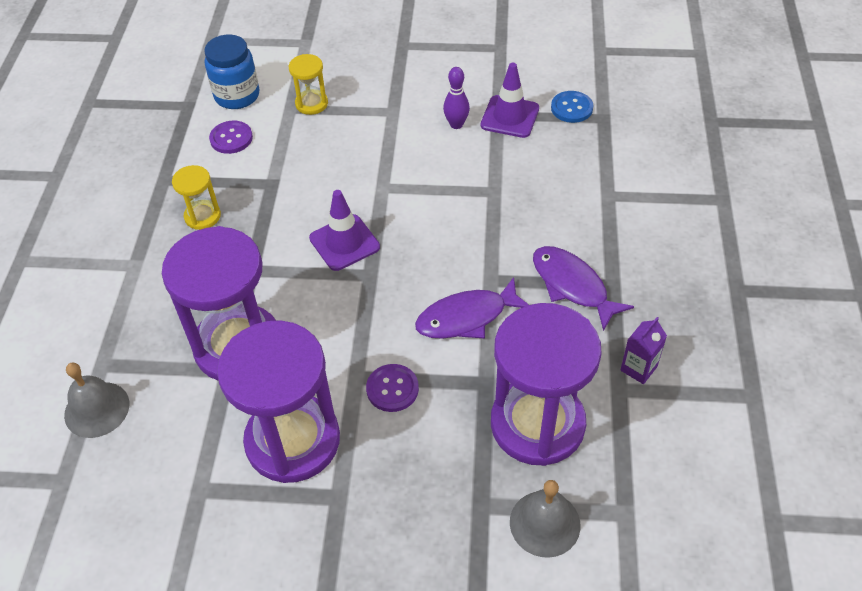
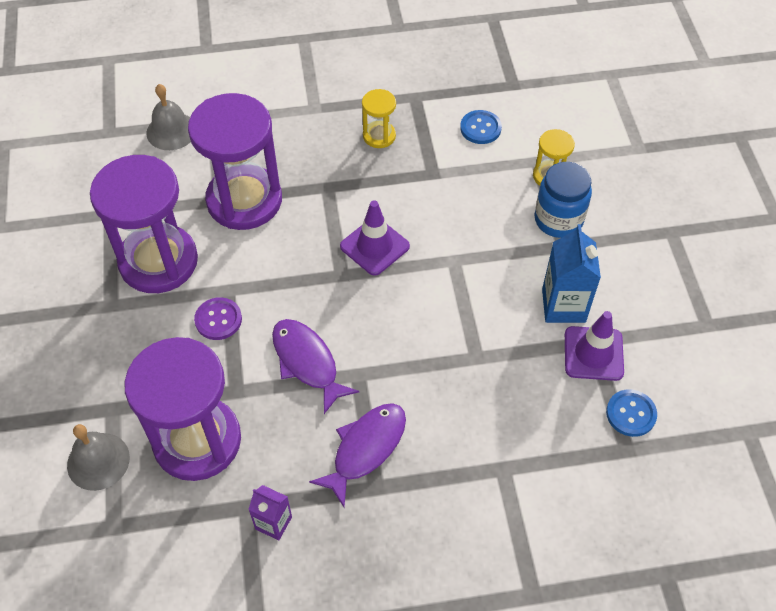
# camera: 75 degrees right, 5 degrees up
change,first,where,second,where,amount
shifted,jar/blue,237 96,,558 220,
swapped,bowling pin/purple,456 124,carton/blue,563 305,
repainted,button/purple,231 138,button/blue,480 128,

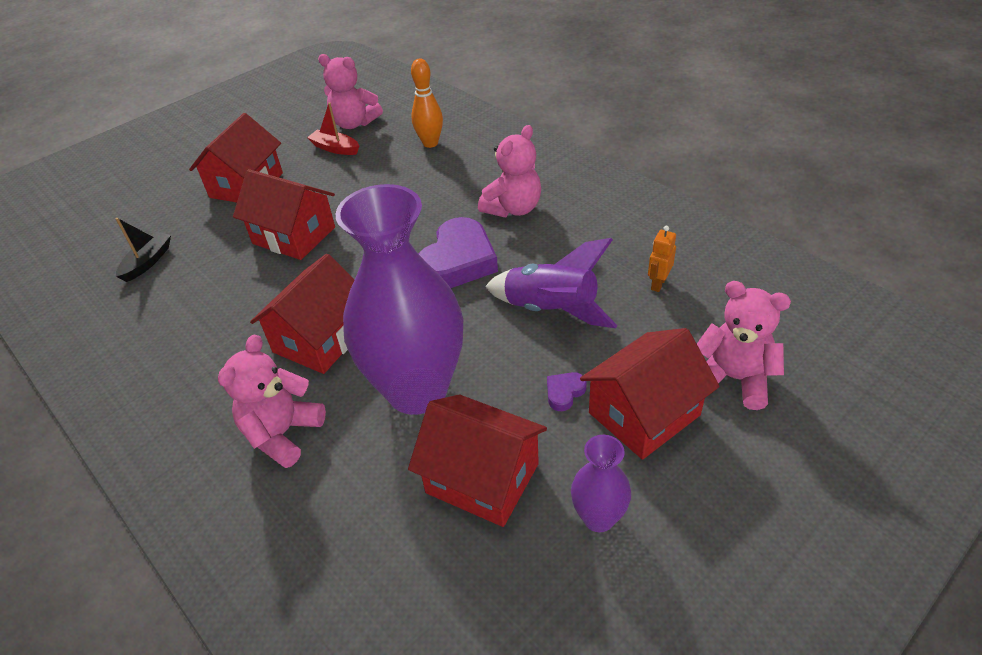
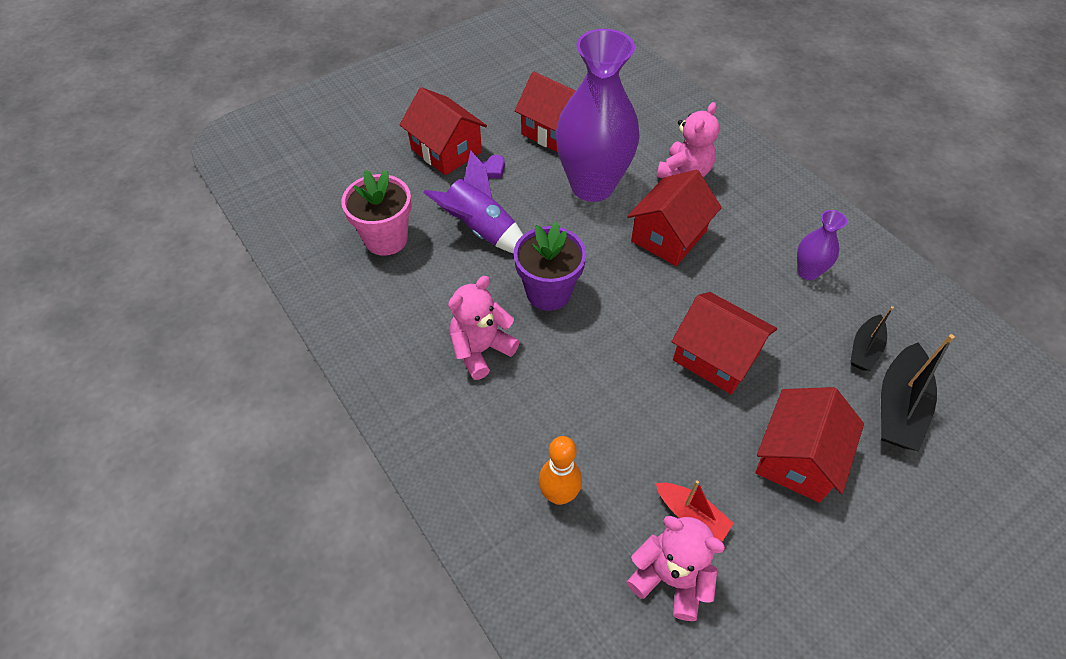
# camera: 175 degrees left, 10 degrees up
change,first,where,second,where,amount
swapped,heart/purple,458 261,flower pot/purple,548 292,
swapped,robot/orange,658 284,flower pot/pink,386 239,
gone,teddy bear/pink,733 379,,,
rotated,house/red,644 414,,446 150,75 degrees clockwise
shifted,vase/purple,598 518,,807 272,
new,,,boat/black,898 406,

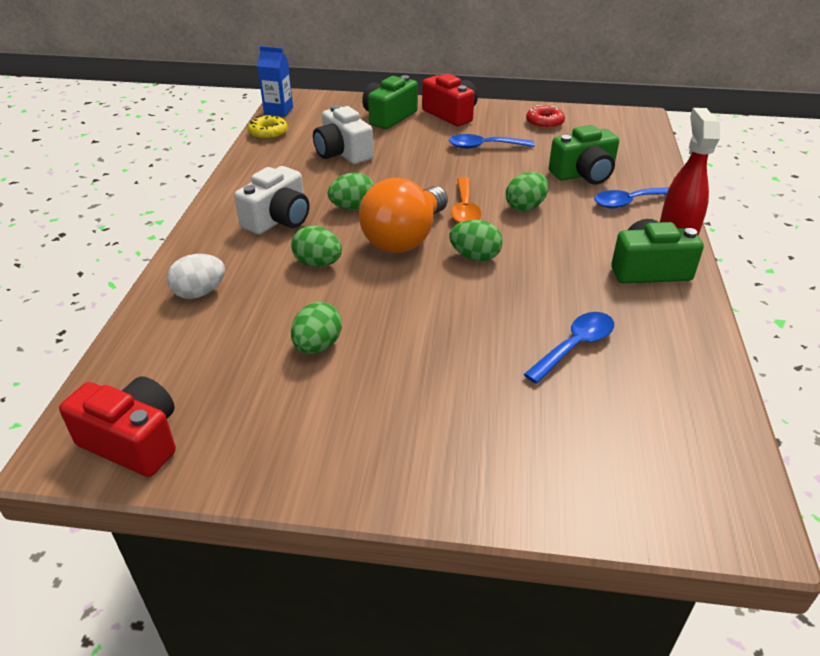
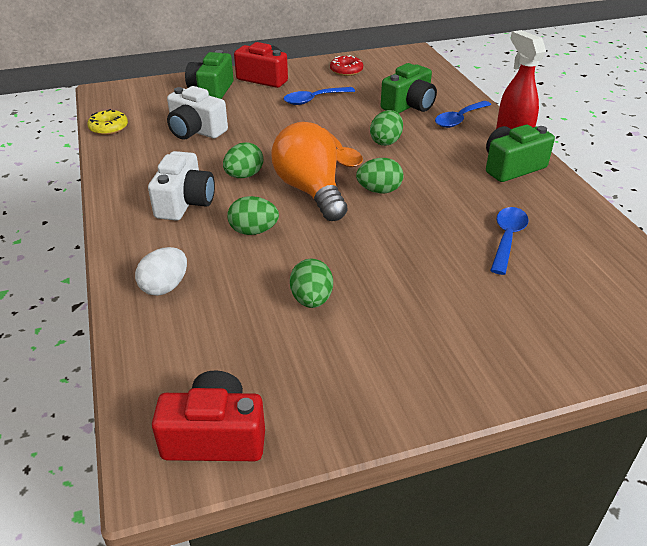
# camera: 25 degrees left, 0 degrees up
change,first,where,second,where,amount
gone,carton/blue,278 111,,,
rotated,light bulb/orange,404 238,,310 190,150 degrees clockwise

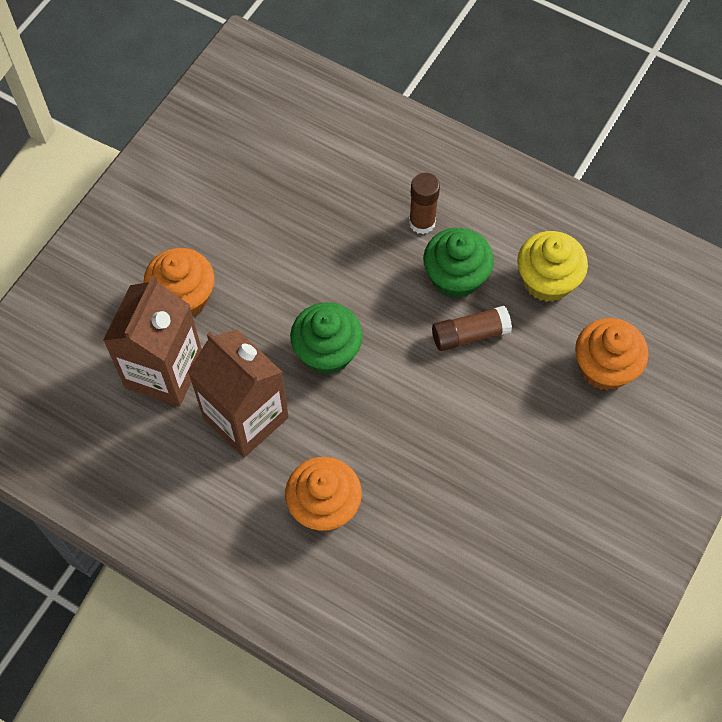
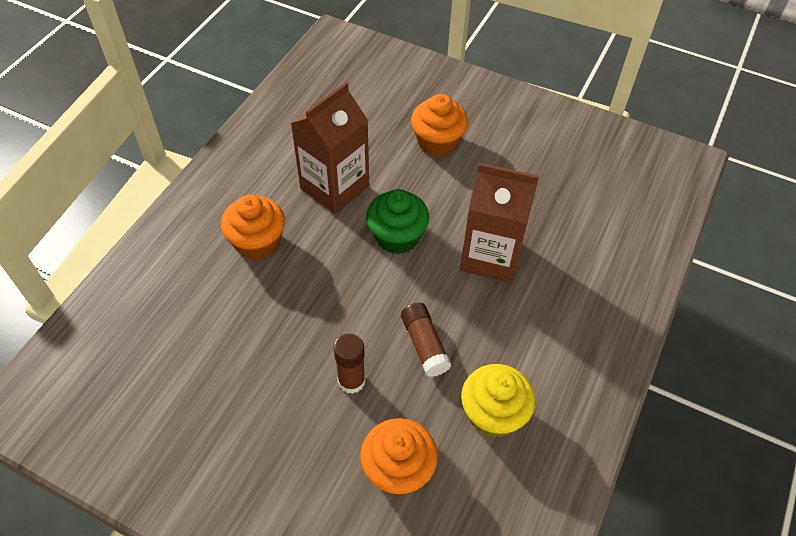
# camera: 85 degrees right, 10 degrees down
change,first,where,second,where,amount
shifted,glue stick/brown,422 222,,351 381,
gone,cupcake/green,455 277,,,
shifted,carton/brown,164 371,,491 256,

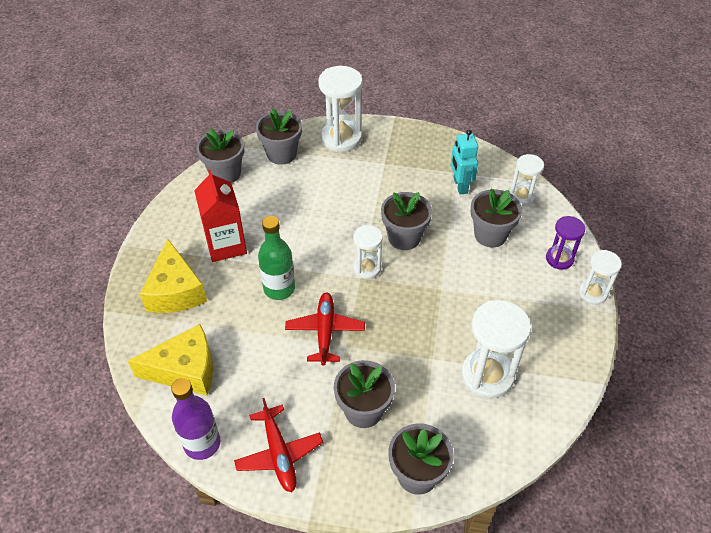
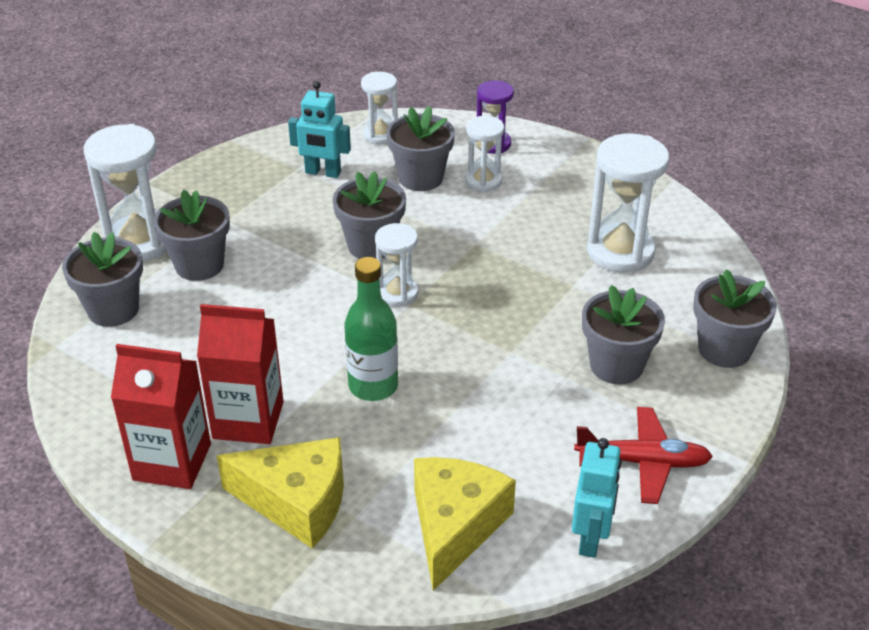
# camera: 65 degrees left, 10 degrees down
change,first,where,second,where,amount
shifted,flower pot/grey,225 173,,199 265,
shifted,hourglass/white,592 293,,483 181,
gone,plane/red,325 331,,,
swapped,bottle/purple,202 443,robot/turquoise,591 538,
new,,,carton/red,172 462,

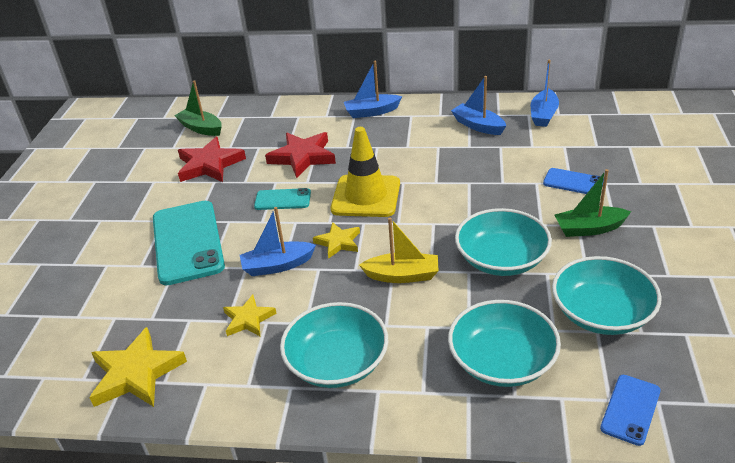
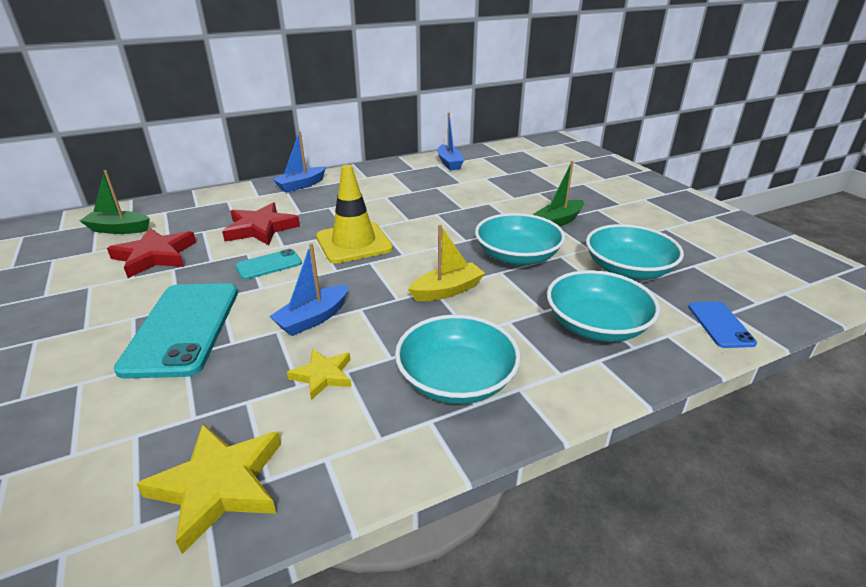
# camera: 35 degrees left, 5 degrees down
change,first,where,second,where,amount
gone,boat/blue,478 126,,,
gone,phone/blue,573 182,,,
rotated,phone/turquoise,188 242,,183 328,45 degrees clockwise
gone,star/yellow,338 242,,,

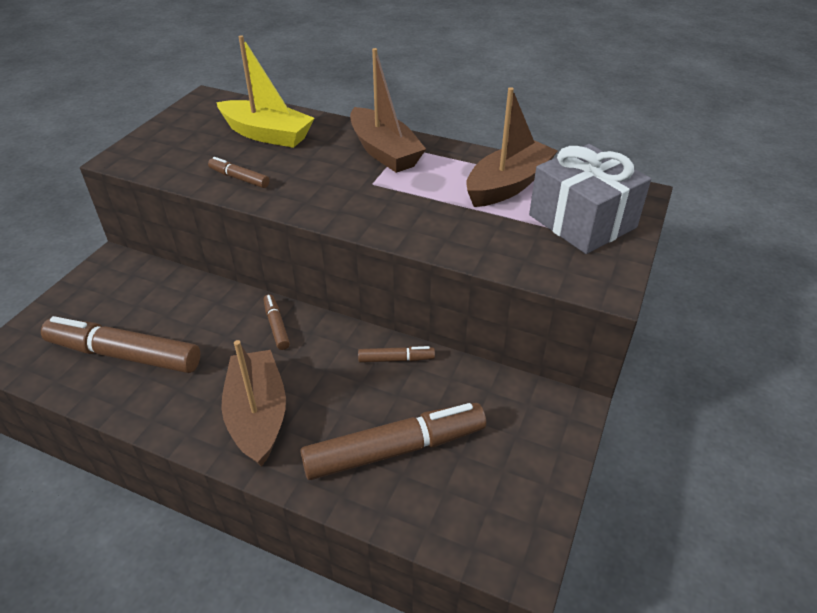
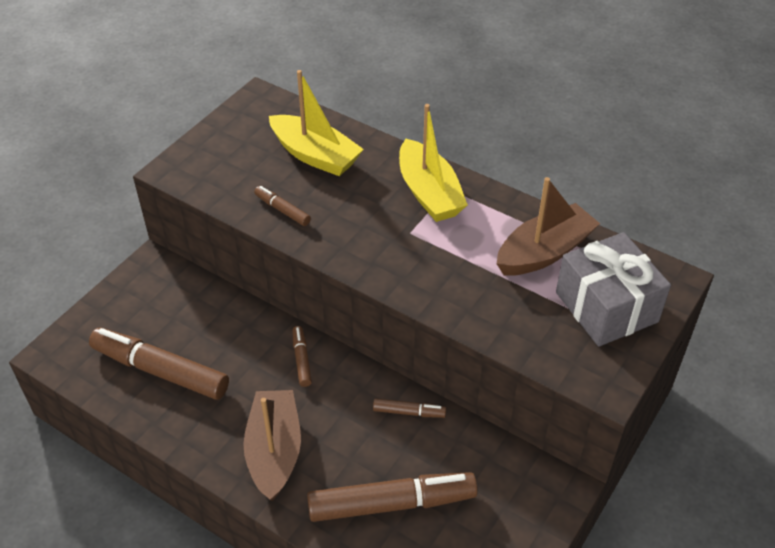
# camera: 10 degrees right, 5 degrees up
change,first,where,second,where,amount
repainted,boat/brown,384 152,boat/yellow,429 193,

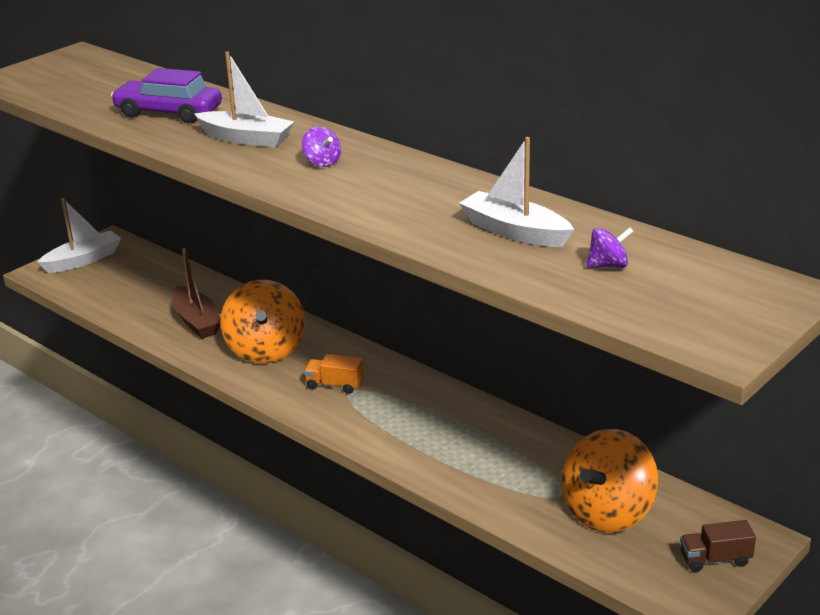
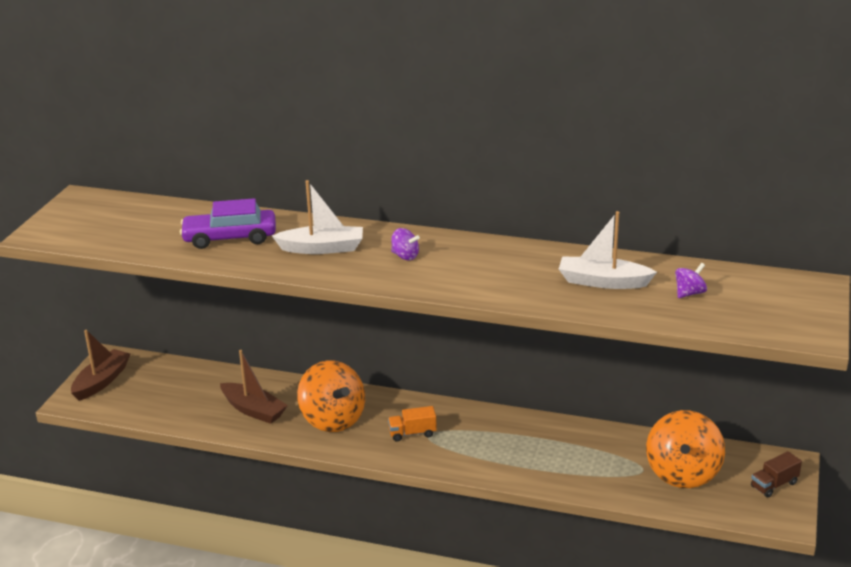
# camera: 25 degrees left, 0 degrees up
change,first,where,second,where,amount
repainted,boat/white,83 260,boat/brown,102 381,

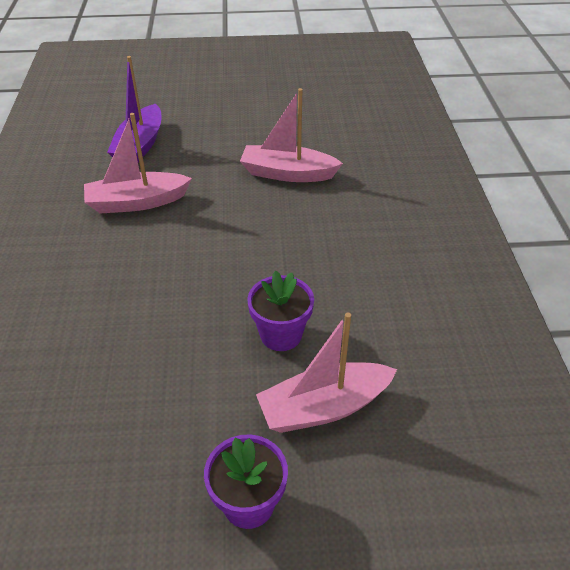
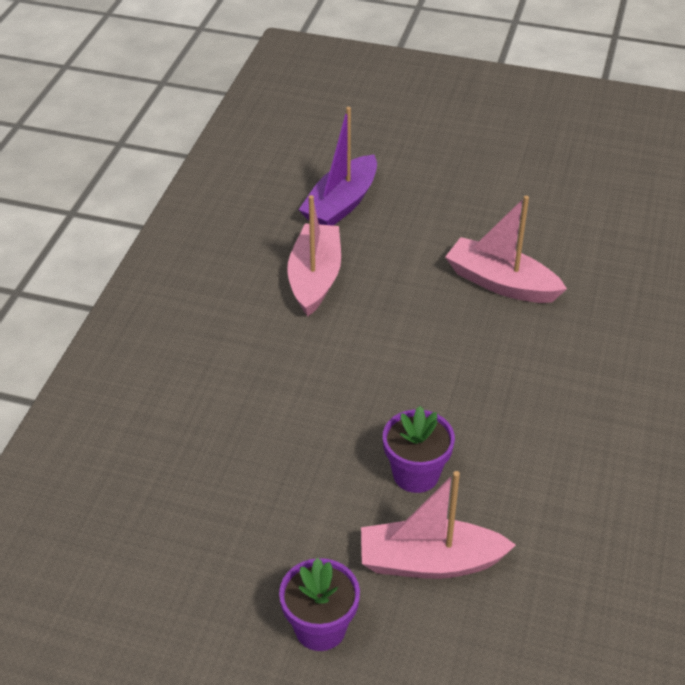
# camera: 20 degrees right, 0 degrees up
change,first,where,second,where,amount
rotated,boat/pink,137 202,,315 278,90 degrees clockwise

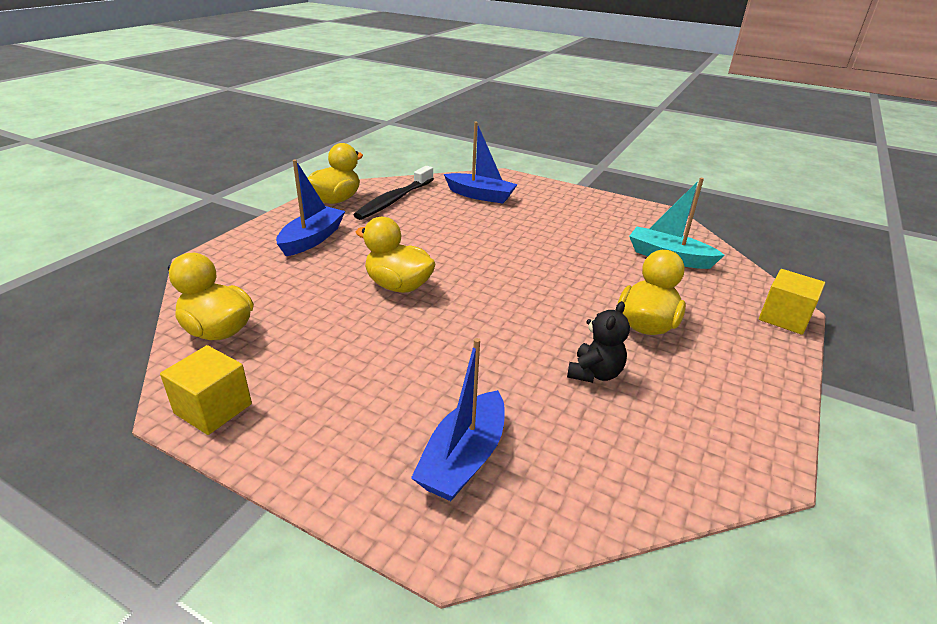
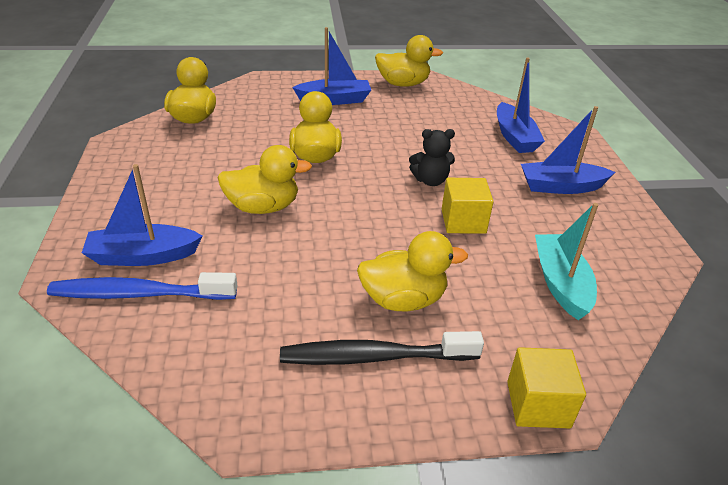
# camera: 55 degrees right, 5 degrees up
change,first,where,second,where,amount
shifted,toothbrush/black,394 200,,374 357,
shifted,teddy bear/black,594 373,,430 180,
shifted,cube/yellow,213 409,,463 221,
new,,,boat/blue,561 187,
new,,,duck/yellow,263 207,
new,,,toothbrush/blue,139 294,

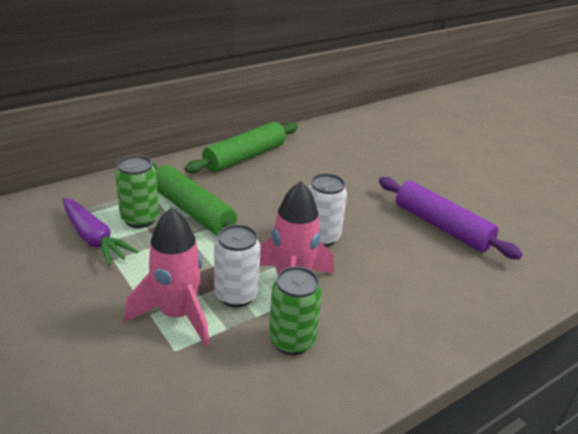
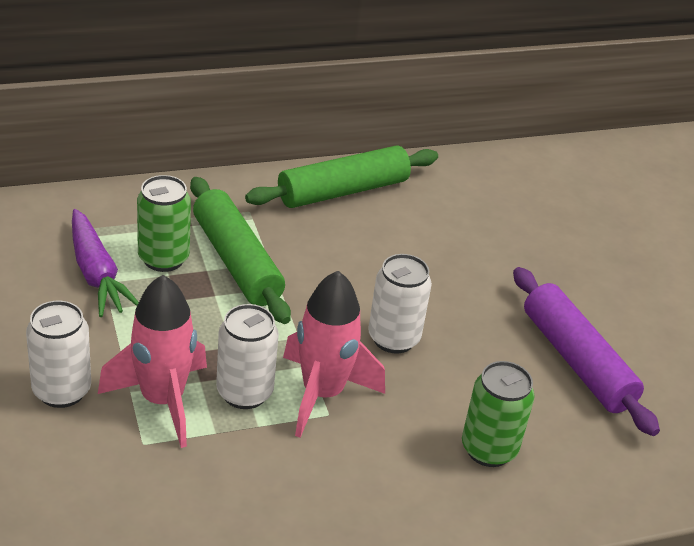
# camera: 15 degrees right, 5 degrees up
change,first,where,second,where,amount
shifted,can/green,292 341,,488 449,
new,,,can/white,61 391,

